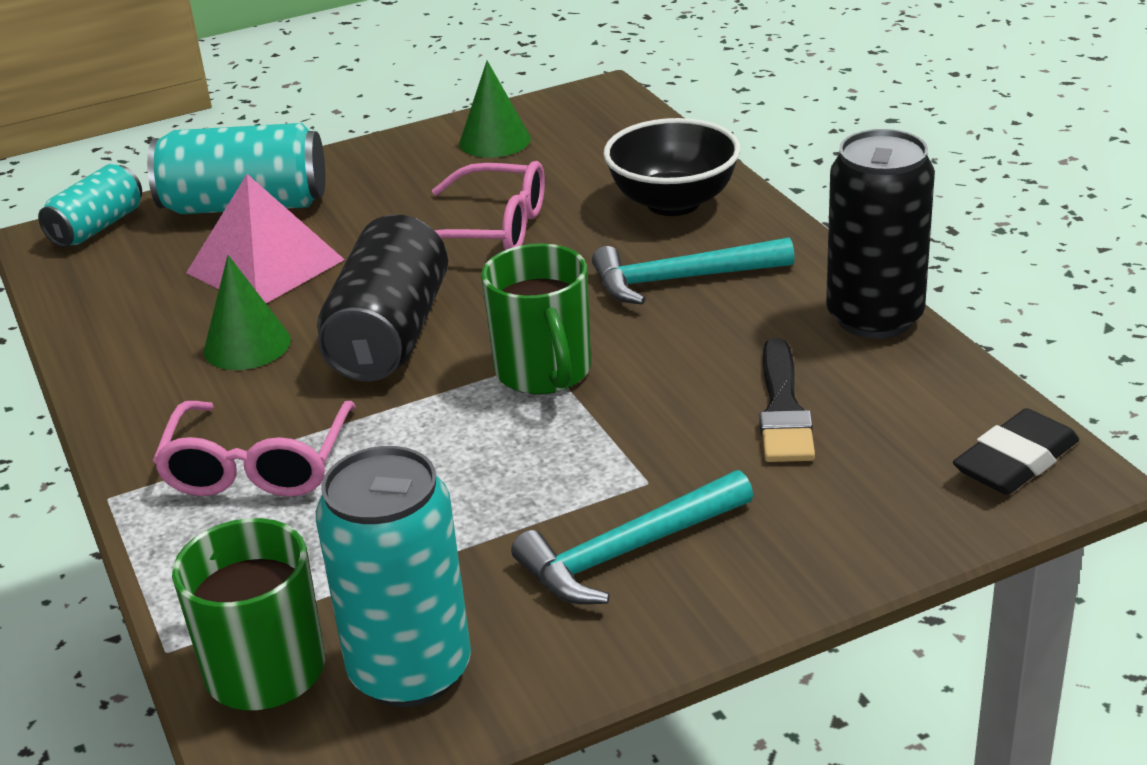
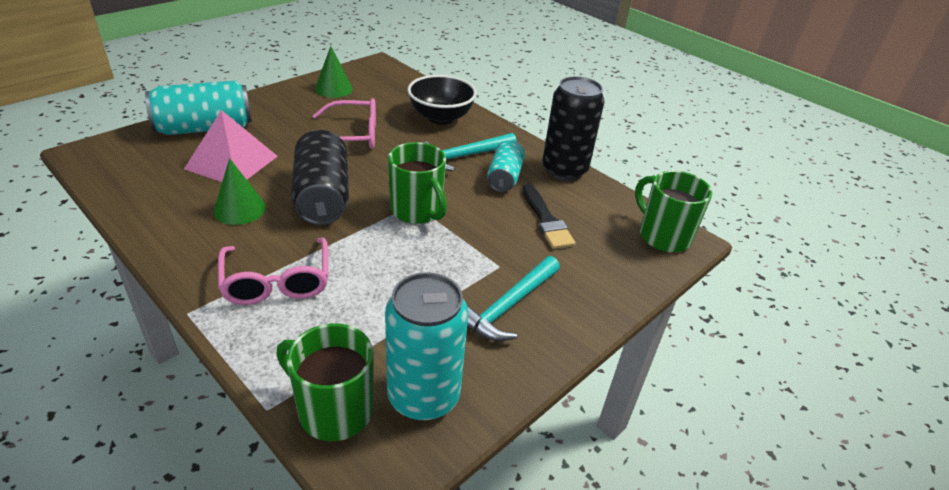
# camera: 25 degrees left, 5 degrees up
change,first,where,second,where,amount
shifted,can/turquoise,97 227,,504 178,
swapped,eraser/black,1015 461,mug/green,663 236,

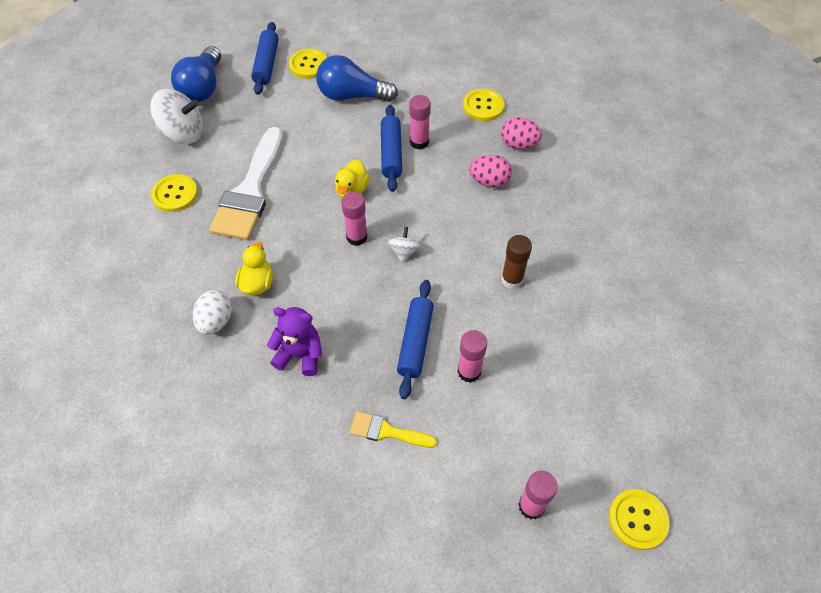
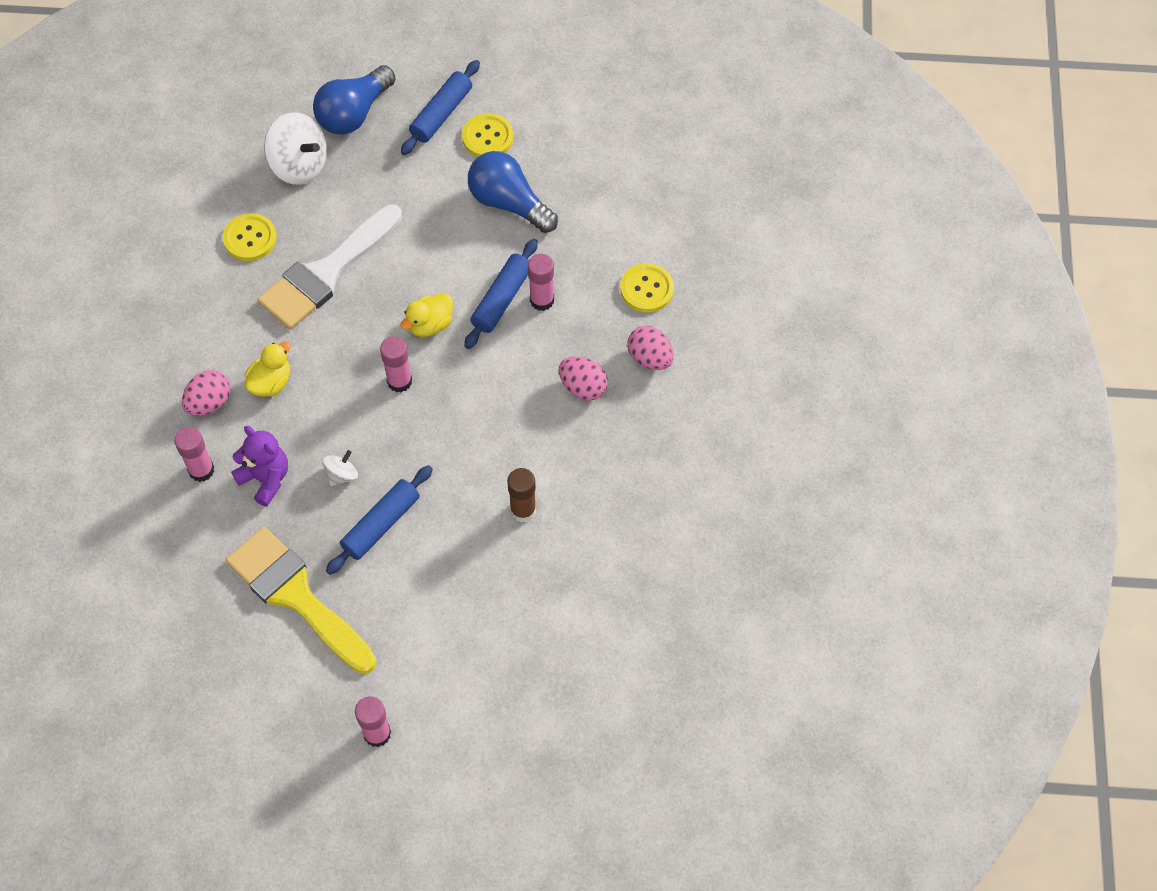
# camera: 30 degrees right, 5 degrees up
change,first,where,second,where,amount
shifted,spinning top/white,404 252,,342 475,
repainted,egg/white,216 321,egg/pink,209 403,
shifted,glue stick/pink,469 371,,201 470,
scaled,brush/yellow,387 431,,296 596,x2.05
gone,button/yellow,637 520,,,

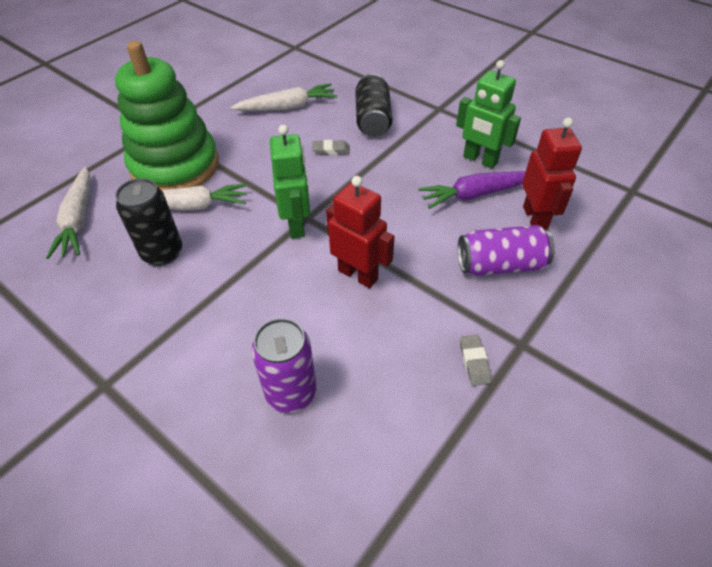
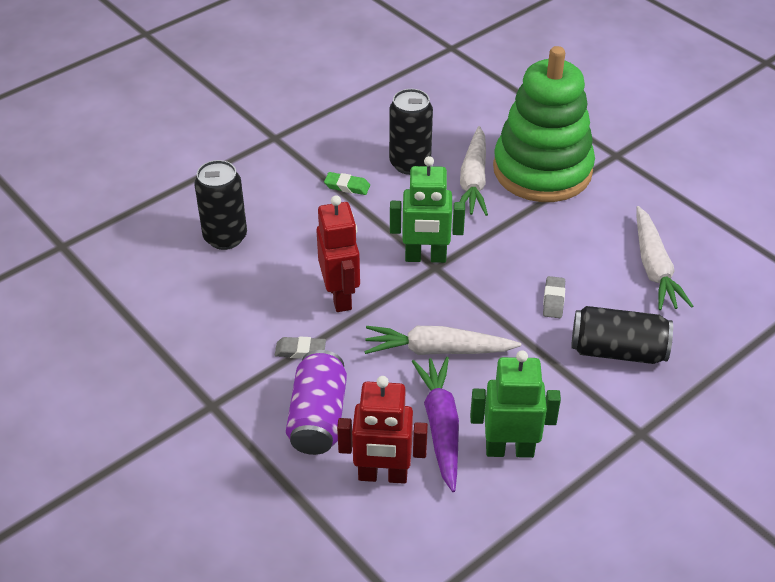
# camera: 100 degrees right, 5 degrees down
change,first,where,second,where,amount
rotated,robot/green,480 160,,509 449,45 degrees clockwise
shifted,carrot/white,78 220,,437 350,
rotated,robot/red,358 274,,340 296,60 degrees counterclockwise
repainted,can/purple,291 393,can/black,225 237,
shifted,eraser/grey,474 362,,300 350,
new,,,eraser/green,347 186,

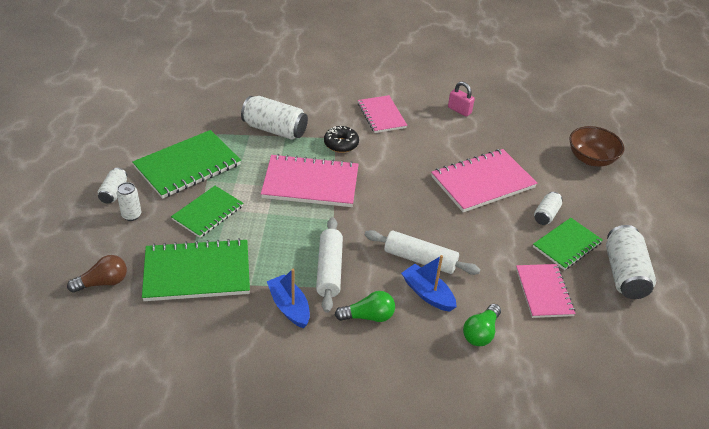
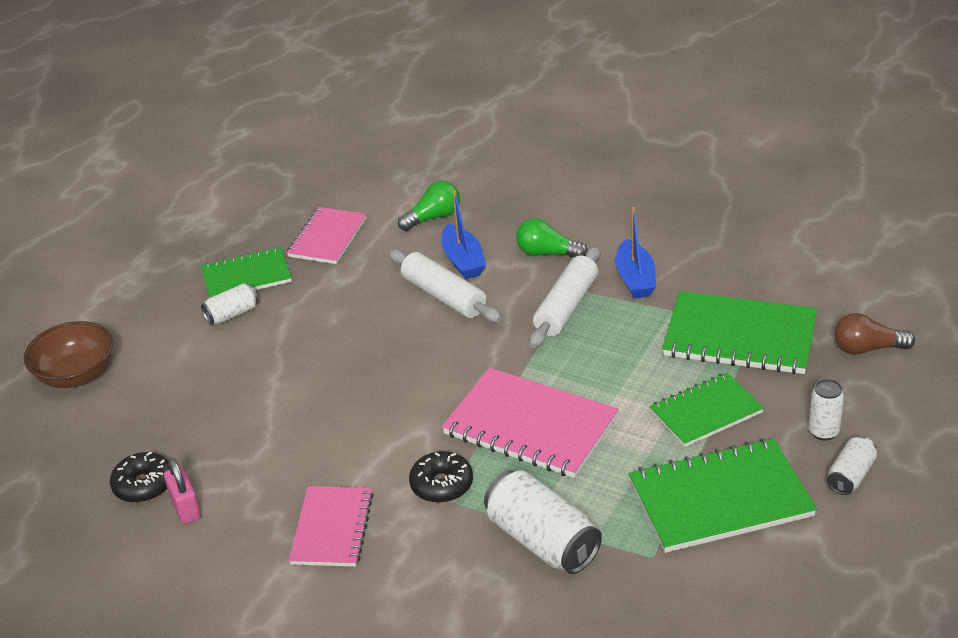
# camera: 150 degrees left, 5 degrees down
change,first,where,second,where,amount
gone,notebook/pink,483 182,,,
gone,can/white,624 274,,,
new,,,donut/black,144 485,

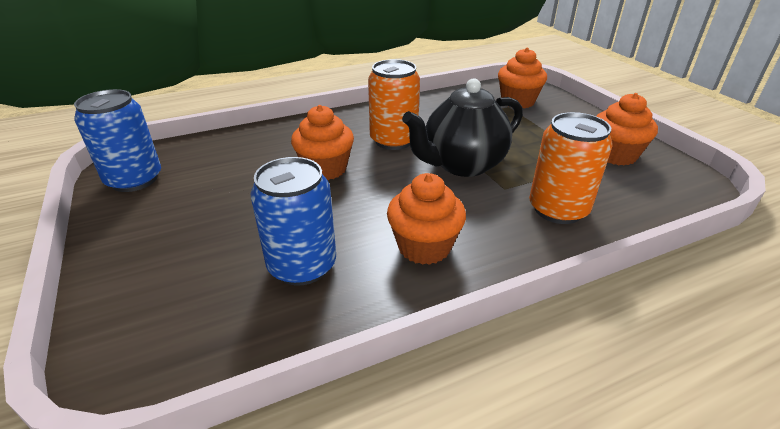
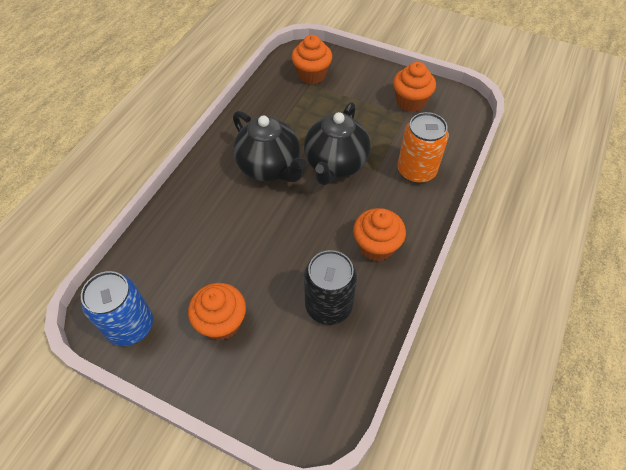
# camera: 40 degrees left, 20 degrees up
change,first,where,second,where,amount
swapped,can/orange,393 140,teapot/black,270 168,
shifted,cupcake/orange,325 169,,221 322,
repainted,can/blue,302 266,can/black,328 305,

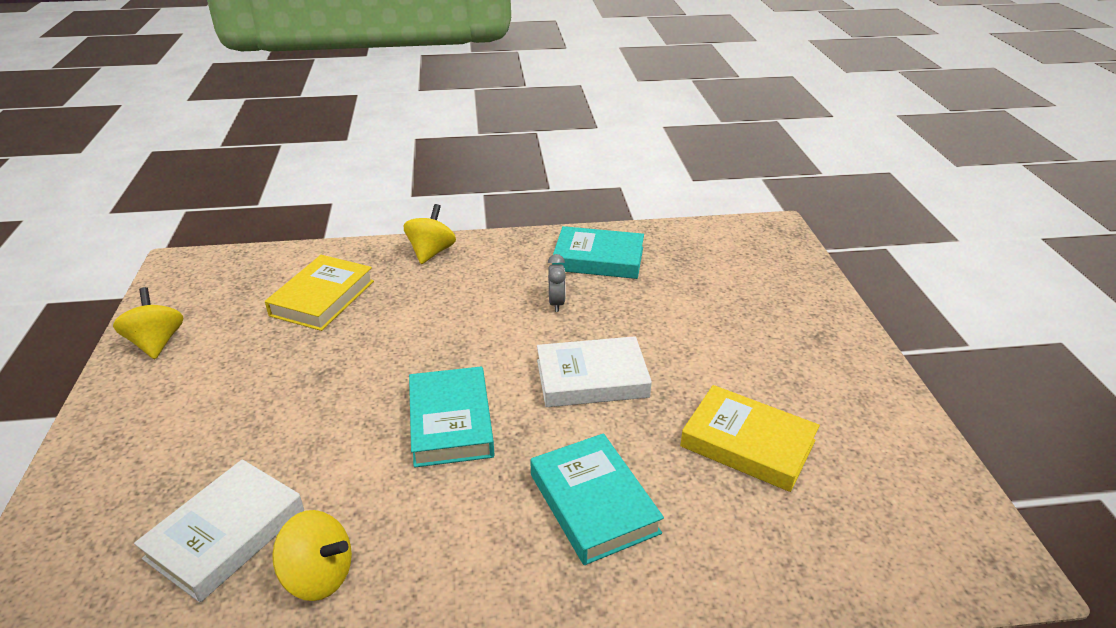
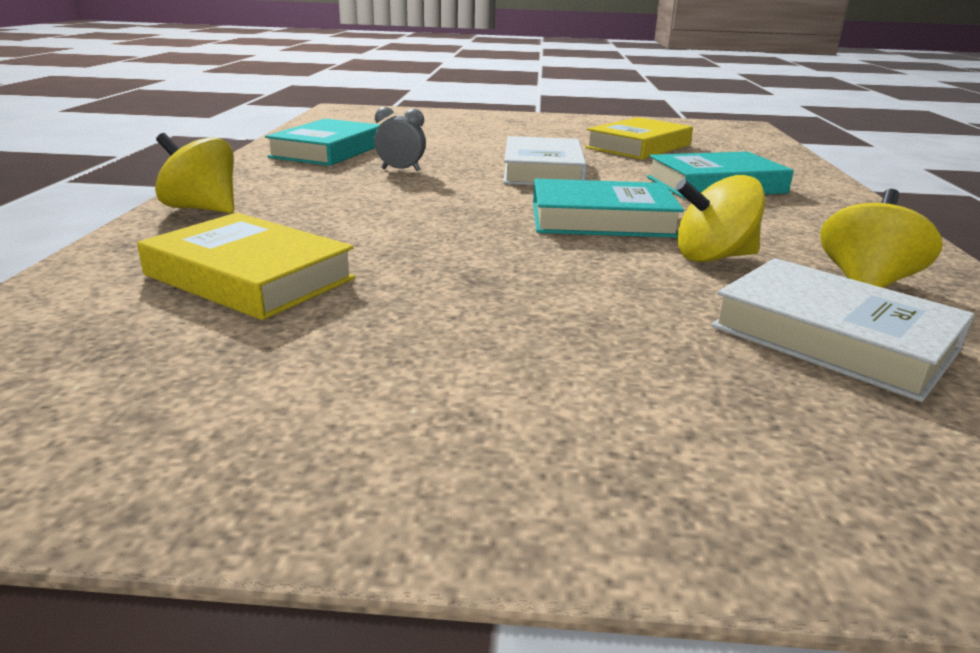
# camera: 80 degrees left, 10 degrees down
change,first,where,second,where,amount
shifted,spinning top/yellow,156 343,,713 257,

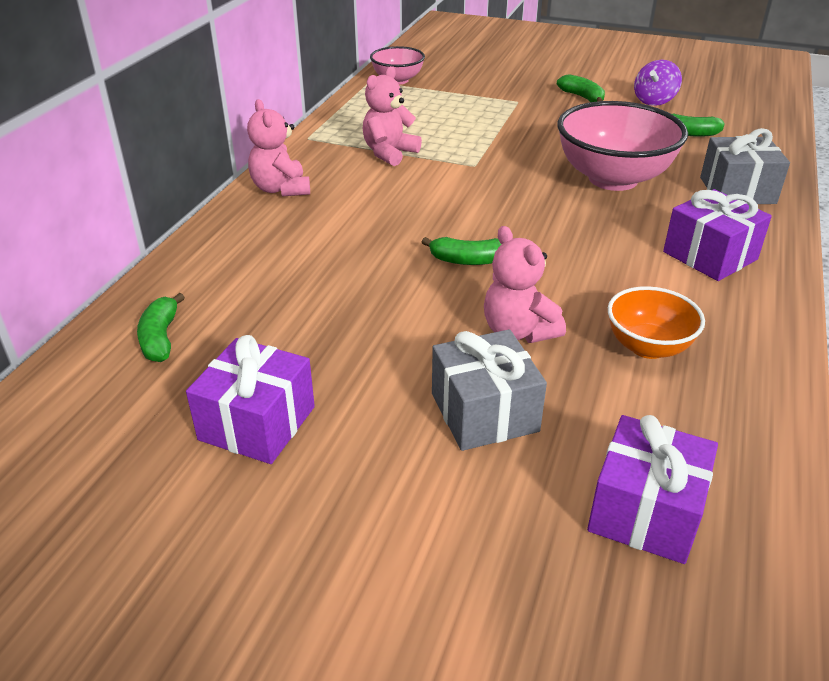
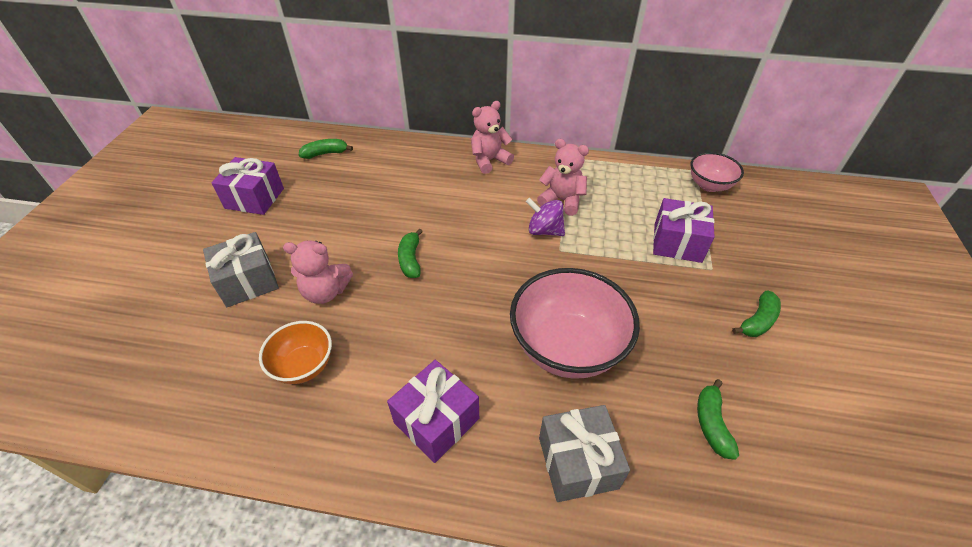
# camera: 80 degrees right, 10 degrees up
change,first,where,second,where,amount
shifted,spinning top/purple,654 101,,544 230,
rotated,teddy bear/pink,518 331,,326 292,135 degrees counterclockwise
shifted,gift/purple,645 511,,677 243,

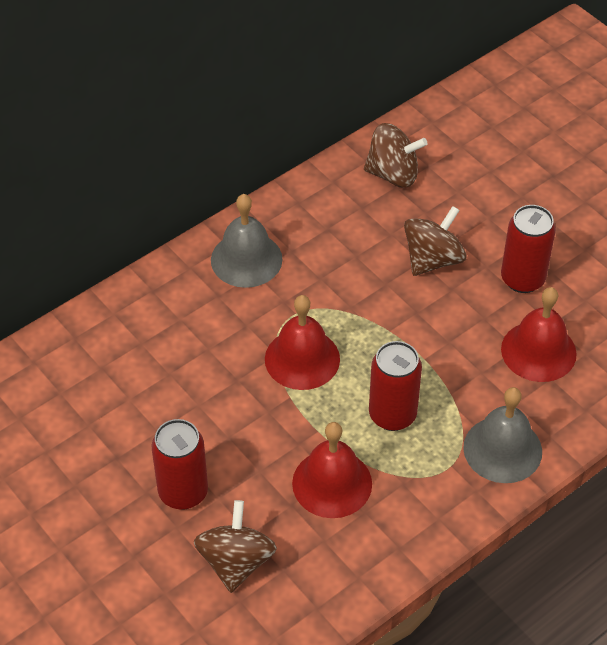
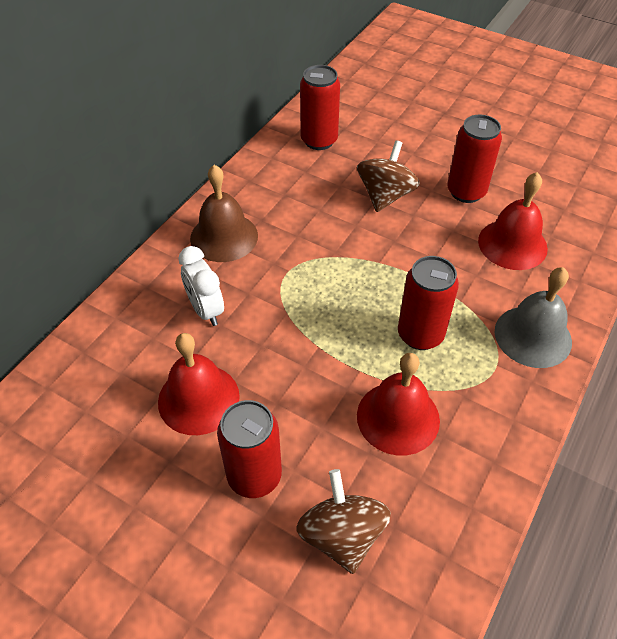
# camera: 20 degrees left, 0 degrees up
change,first,where,second,where,amount
swapped,spinning top/brown,393 174,can/red,319 140,
repainted,bell/grey,246 259,bell/brown,224 237,
shifted,bell/red,302 359,,198 399,
new,,,clock/white,206 310,

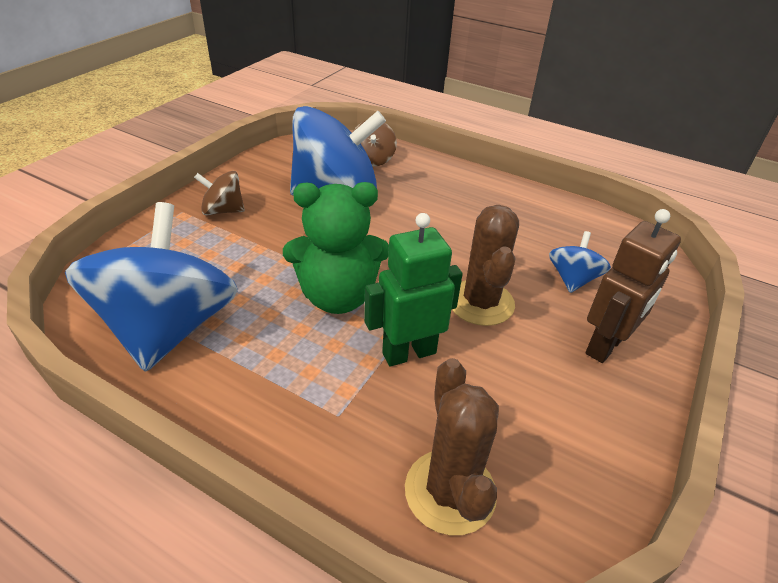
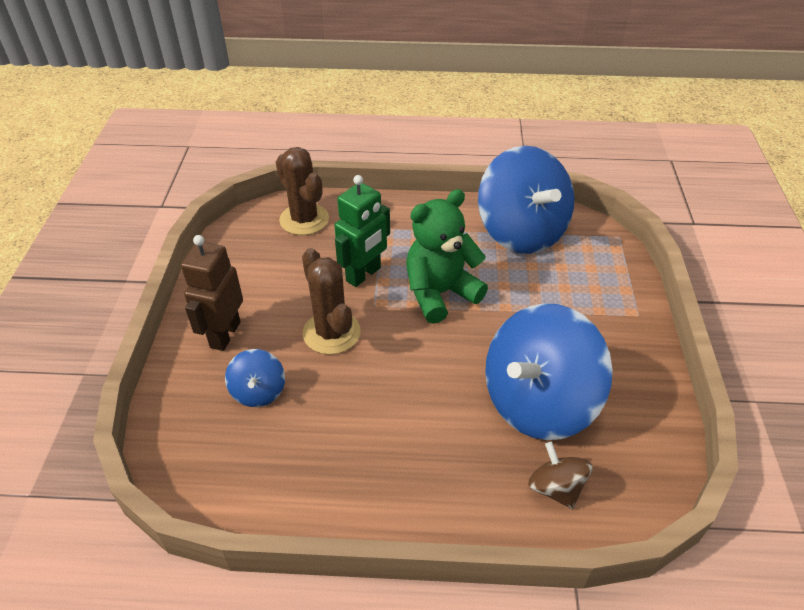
# camera: 155 degrees right, 5 degrees up
change,first,where,second,where,amount
gone,spinning top/brown,223 211,,,

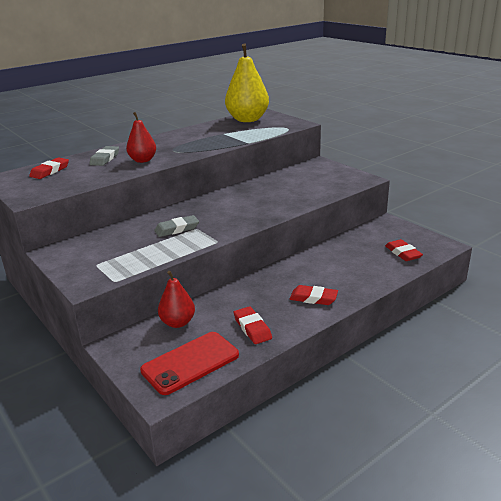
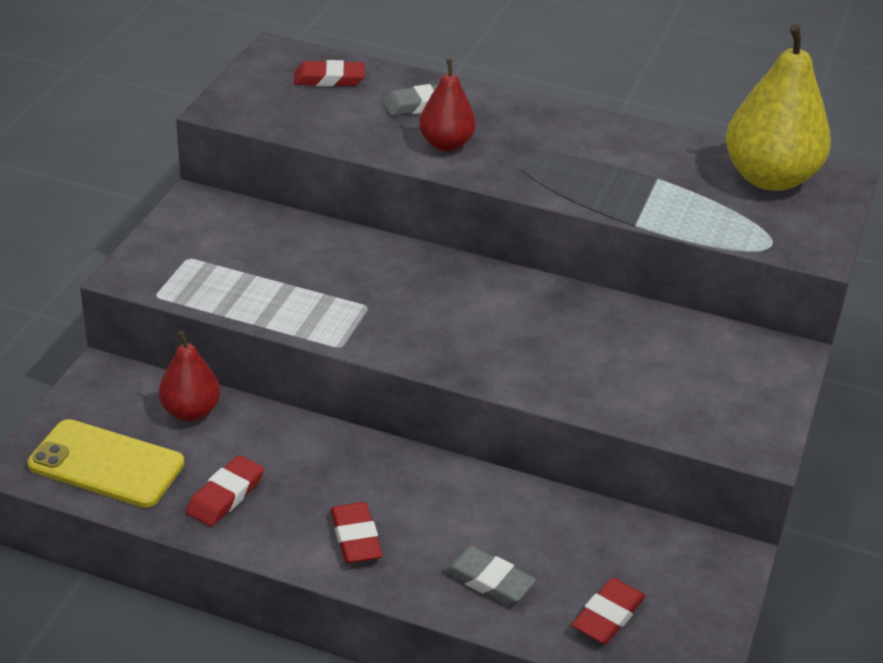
# camera: 55 degrees right, 10 degrees up
change,first,where,second,where,amount
shifted,eraser/grey,177 229,,488 580,
repainted,phone/red,190 363,phone/yellow,106 464,

